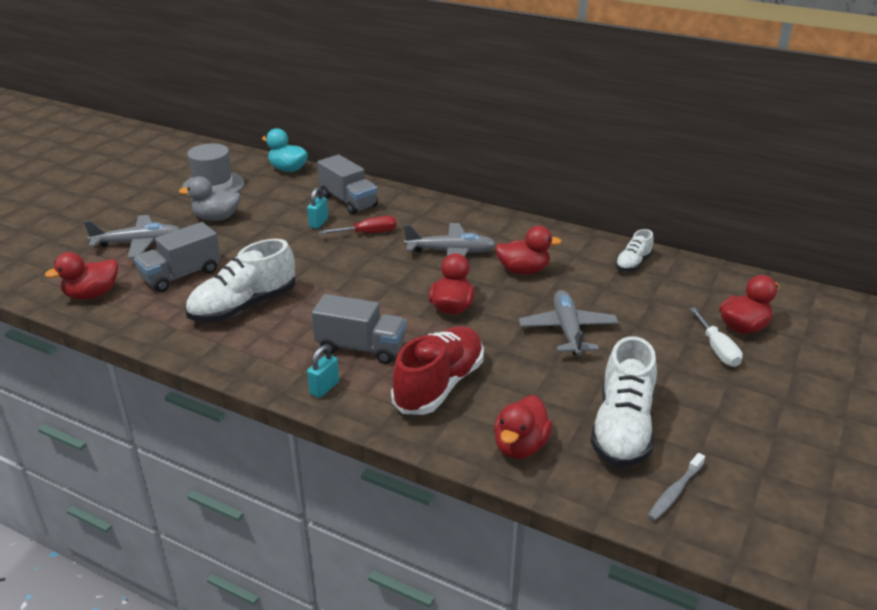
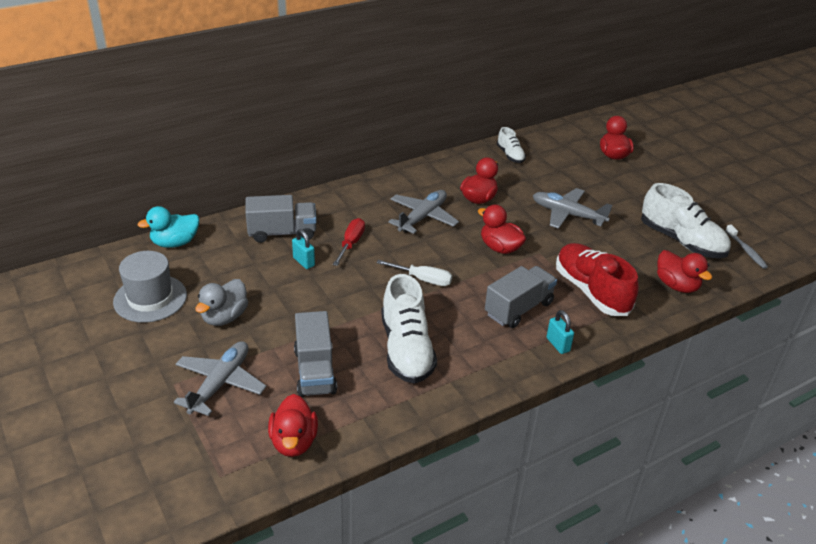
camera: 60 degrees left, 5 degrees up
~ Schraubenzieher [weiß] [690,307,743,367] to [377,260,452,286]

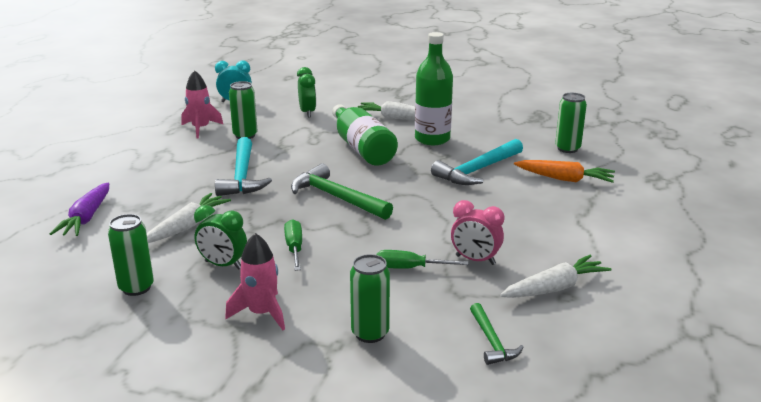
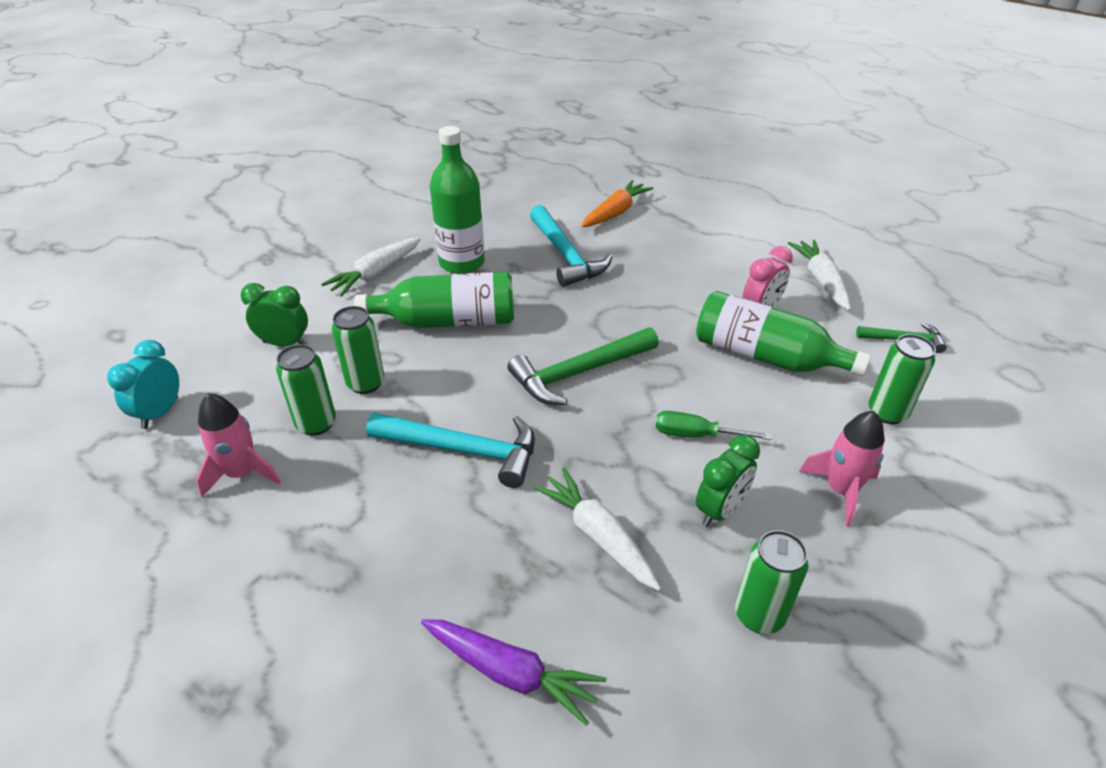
camera: 70 degrees left, 15 degrees up
~ Dose [grün] [555,93,587,153] to [332,306,384,394]
~ Schraubenzieher [grün] [377,250,468,269] to Flasche [grün] [696,291,871,376]

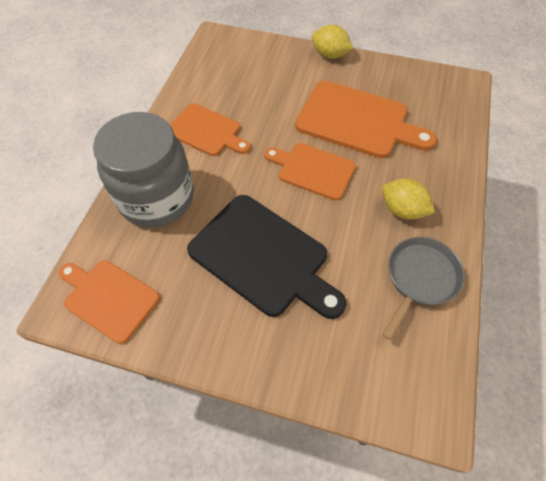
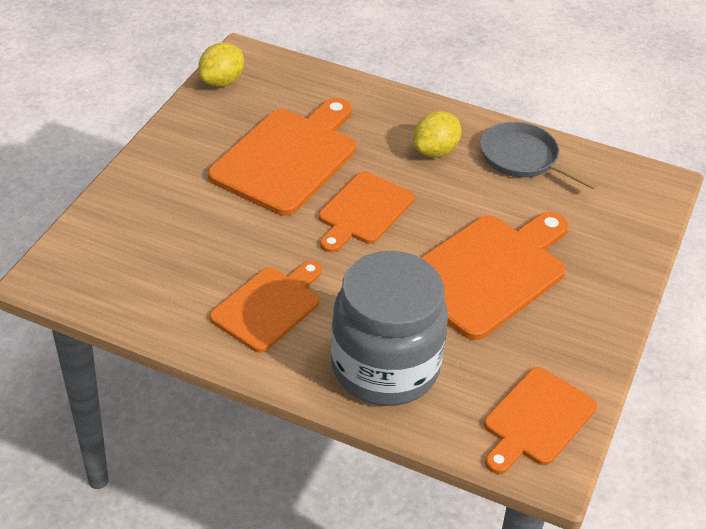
camera: 85 degrees left, 15 degrees down
~ Zitrone [gelb] [312,25,353,59] to [198,43,244,87]
~ Schneidebrett [schwarz] [187,195,346,319] to Schneidebrett [orange] [421,212,568,340]

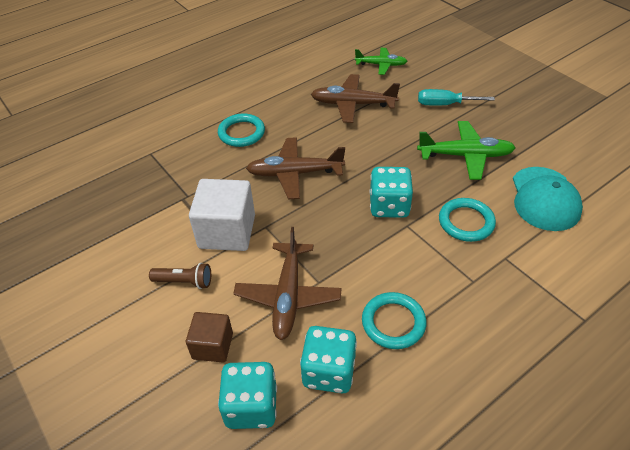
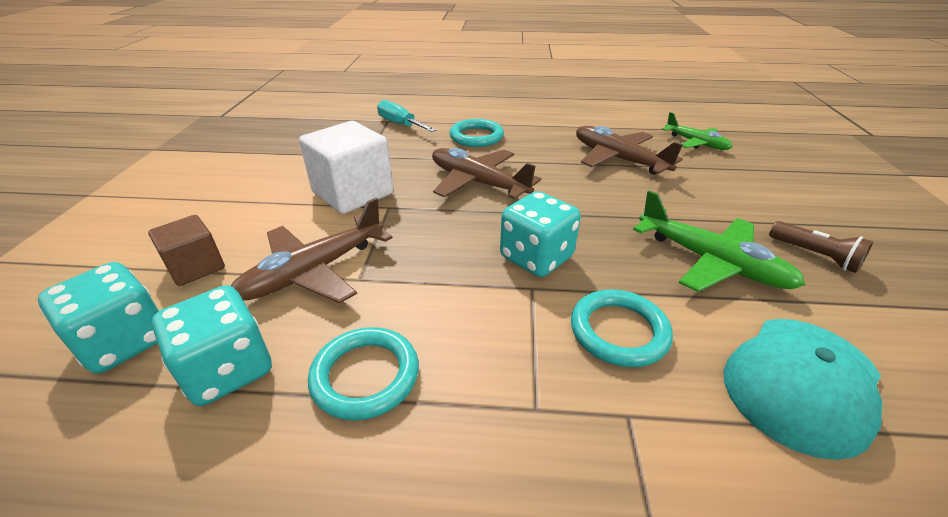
camera: 40 degrees right, 10 degrees down
~ Schraubenzieher [türkis] [418,89,495,106] to [377,100,436,132]
~ Taschenlampe [braun] [149,263,211,289] to [769,221,873,273]

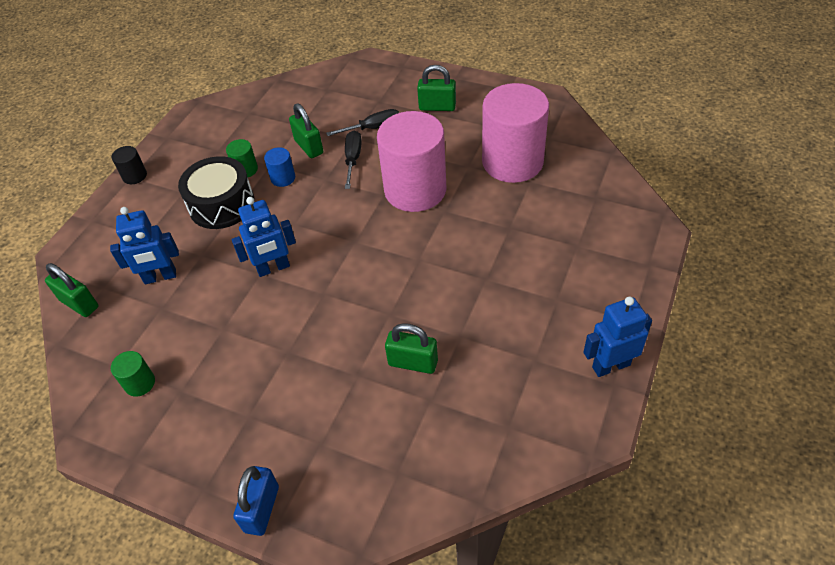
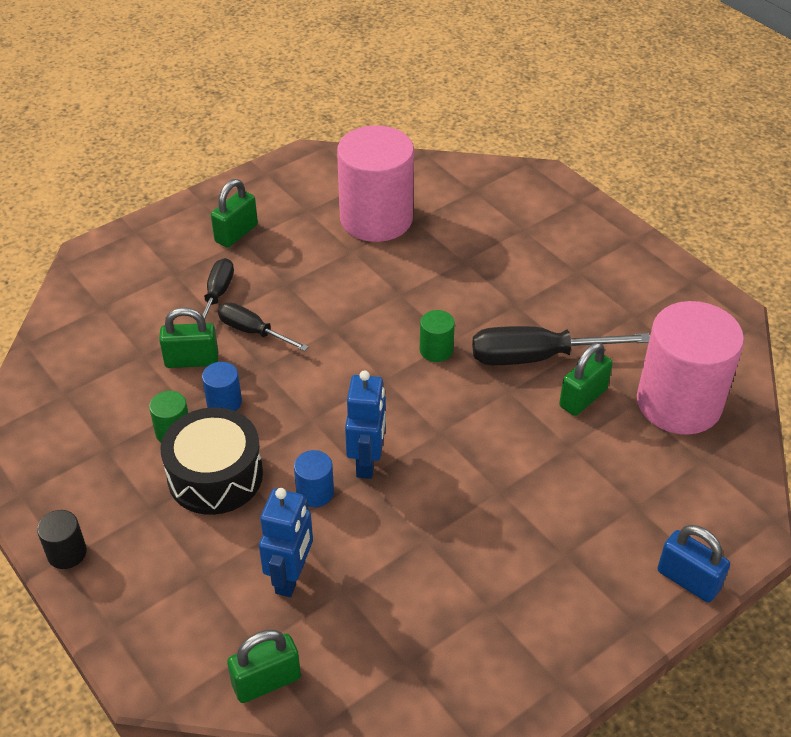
camera: 65 degrees left, 5 degrees down
~ Vollzylinder [rosa] [377,111,447,212] to [637,301,744,435]
- Roboter [blau] [584,297,652,377]
~ Vollzylinder [grün] [111,351,155,397] to [420,310,455,362]
+ Schraubenzieher [schwarz] [472,326,650,365]
+ Vollzylinder [blau] [294,450,334,507]

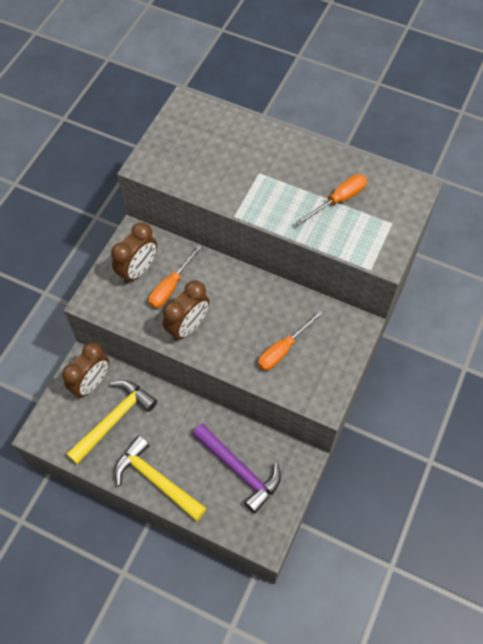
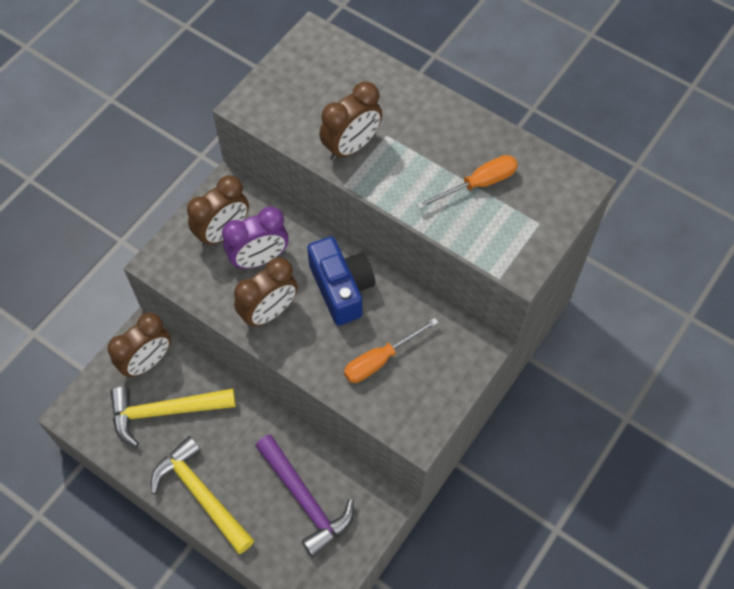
camera: 10 degrees right, 0 degrees up
~ Schraubenzieher [orange] [149,244,203,308] to Wecker [lila] [222,206,288,269]
~ Hammer [gelb] [67,380,157,464] = [110,387,236,447] 150 degrees counterclockwise
+ Wecker [braun] [319,81,382,161]
+ Kamera [blau] [307,236,375,326]

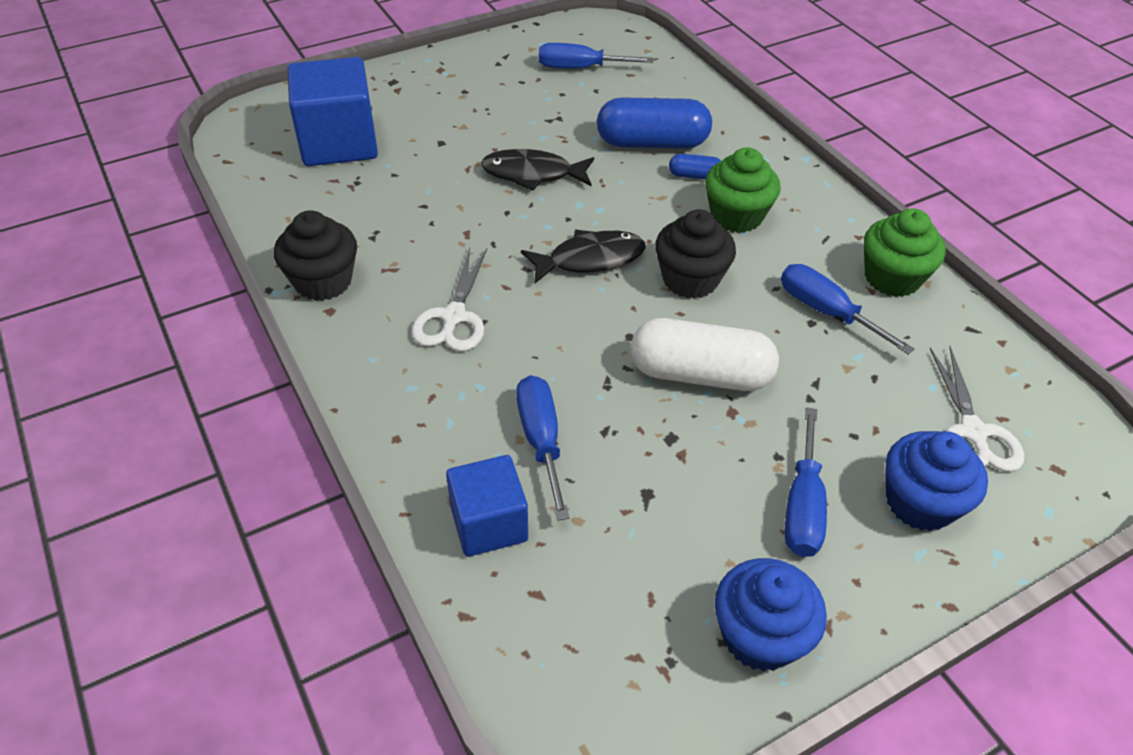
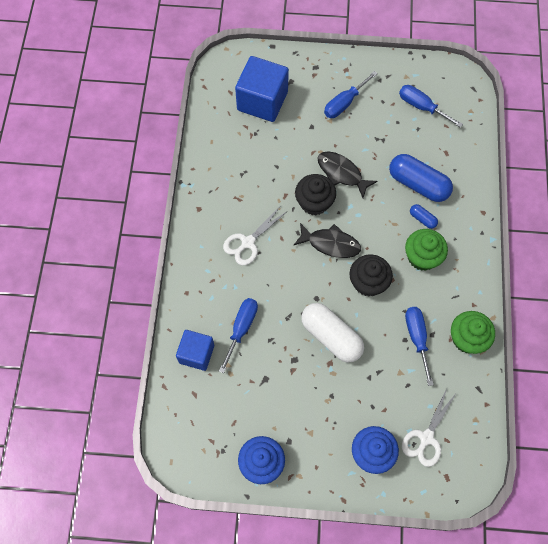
camera: 35 degrees right, 20 degrees up
~ Muffin [schwarz] [274,210,357,301] to [295,174,336,215]
~ Schraubenzieher [blau] [785,407,827,557] to [324,71,378,118]

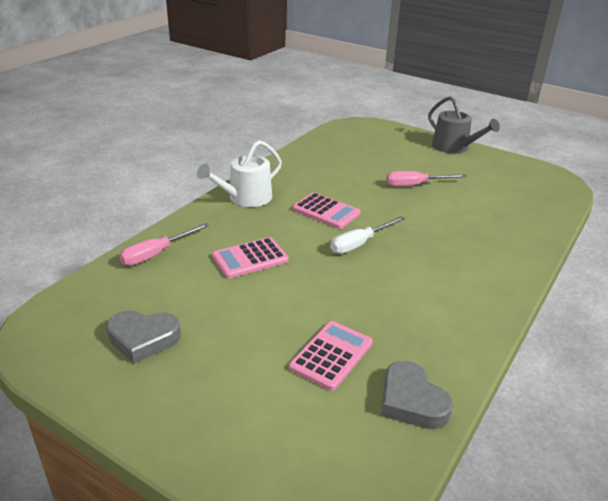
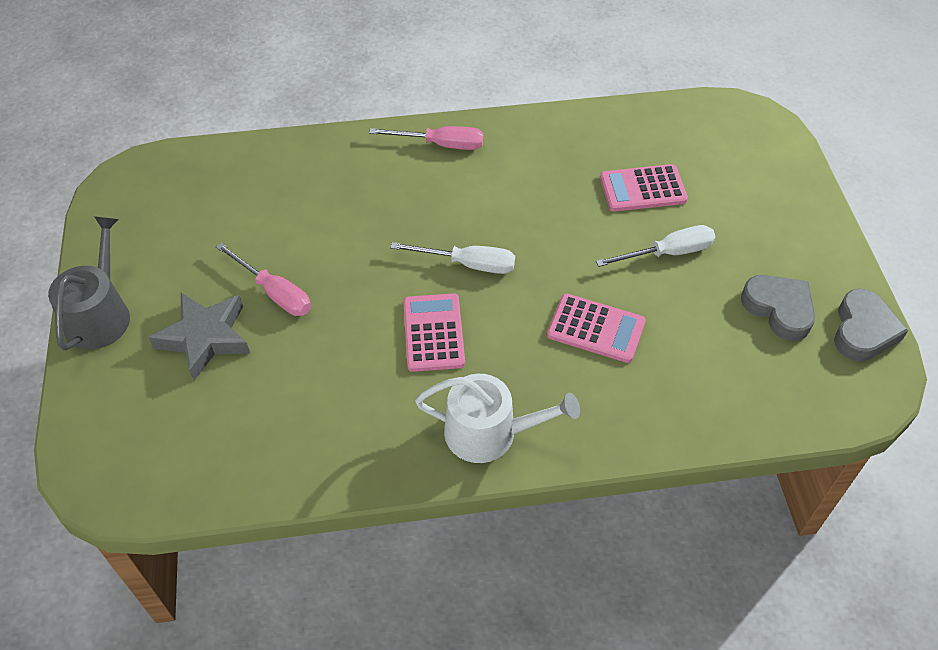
camera: 130 degrees left, 20 degrees up
~ Schraubenzieher [rosa] [119,223,210,266] to [369,126,483,150]
~ Herz [grau] [381,361,453,429] to [834,289,908,361]
+ Schraubenzieher [weiß] [596,225,715,267]
+ Stern [grau] [148,293,250,381]

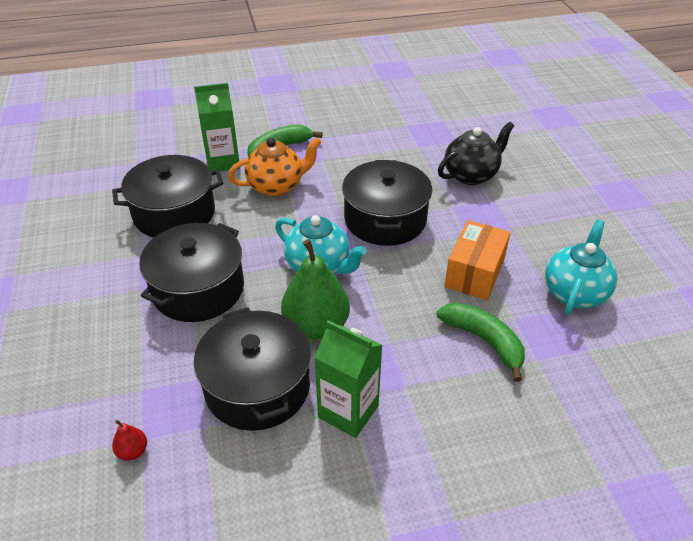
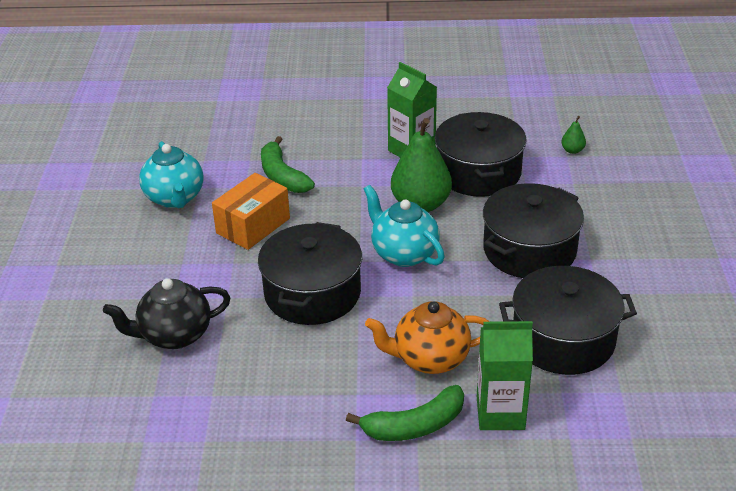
camera: 165 degrees left, 5 degrees down
~ Teekanne [türkis] [545,220,617,315] = [139,141,204,208] 60 degrees counterclockwise
~ Birne [rot] [112,420,147,461] to Birne [grün] [561,116,586,154]

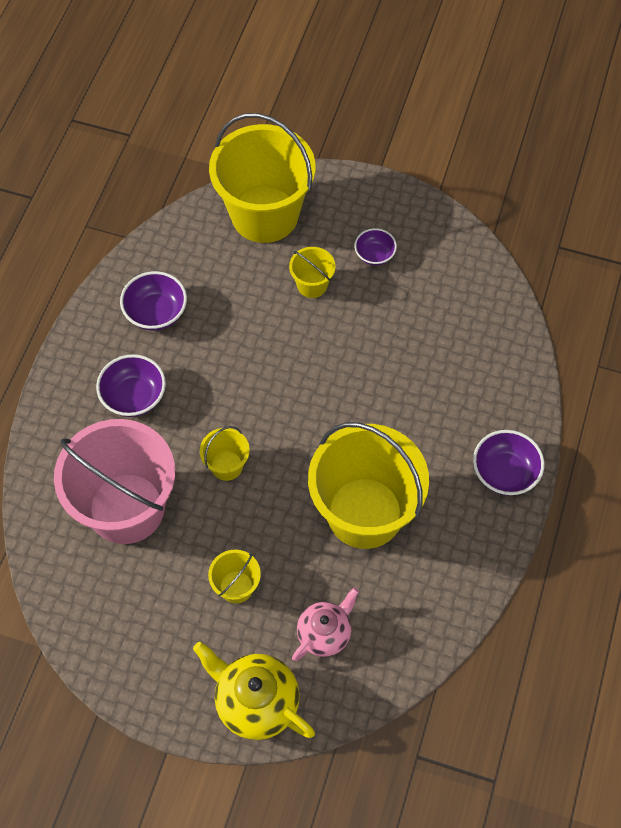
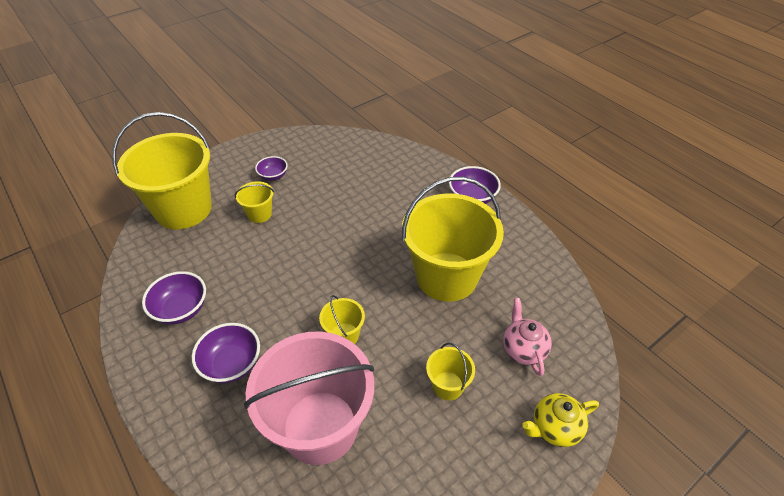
camera: 55 degrees left, 15 degrees down
~ Teekanne [gelb] [193,642,315,740] = [522,393,599,447] x0.67

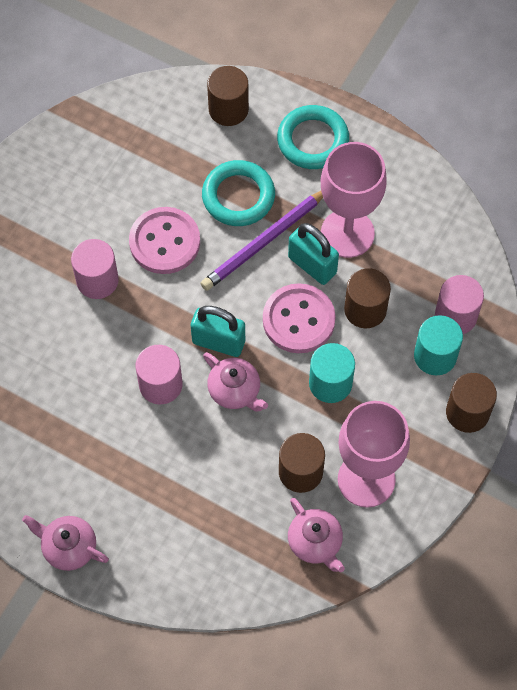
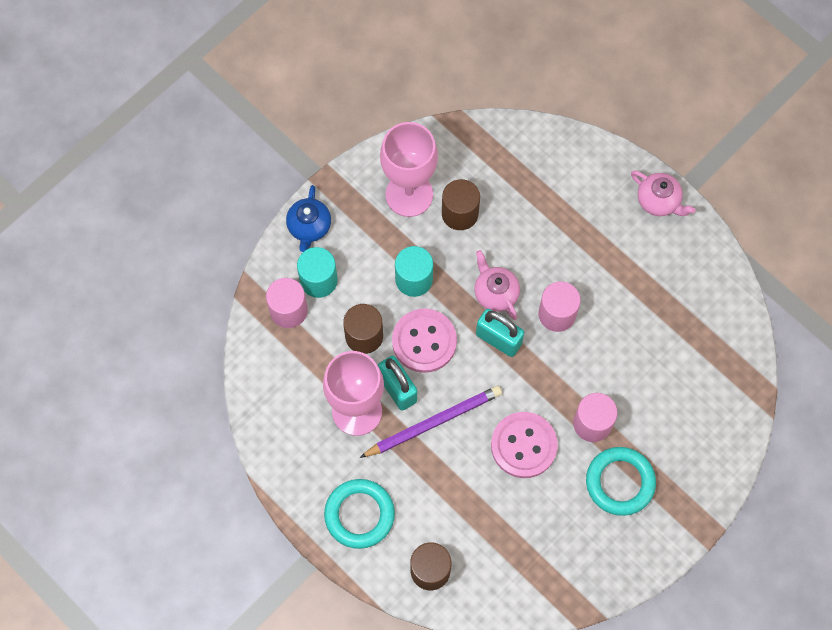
camera: 165 degrees left, 5 degrees up
~ Ring [türkis] [202,160,275,226] to [586,447,656,516]
~ Vollzylinder [braun] [446,373,497,433] to Teekanne [blau] [286,185,331,252]
- Teekanne [rosa] [288,498,345,572]

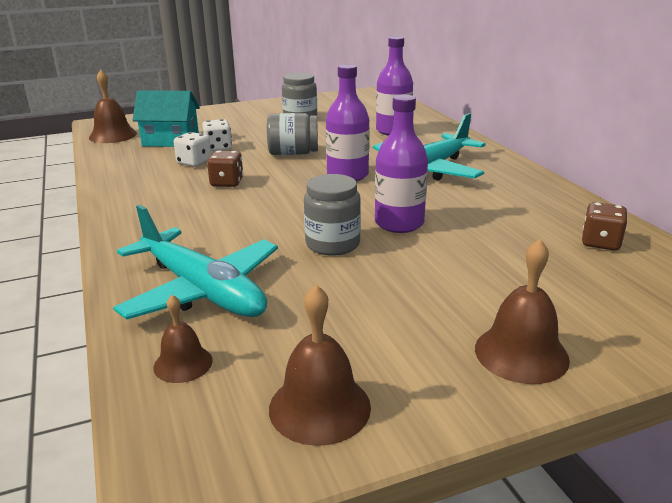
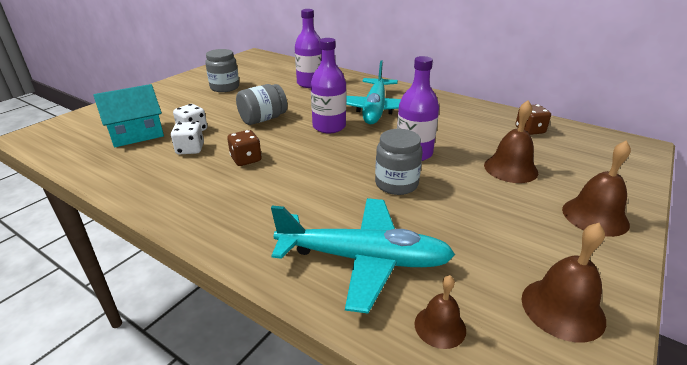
camera: 35 degrees left, 5 degrees up
~ Glocke [braun] [89,70,137,143] to [484,100,538,183]

